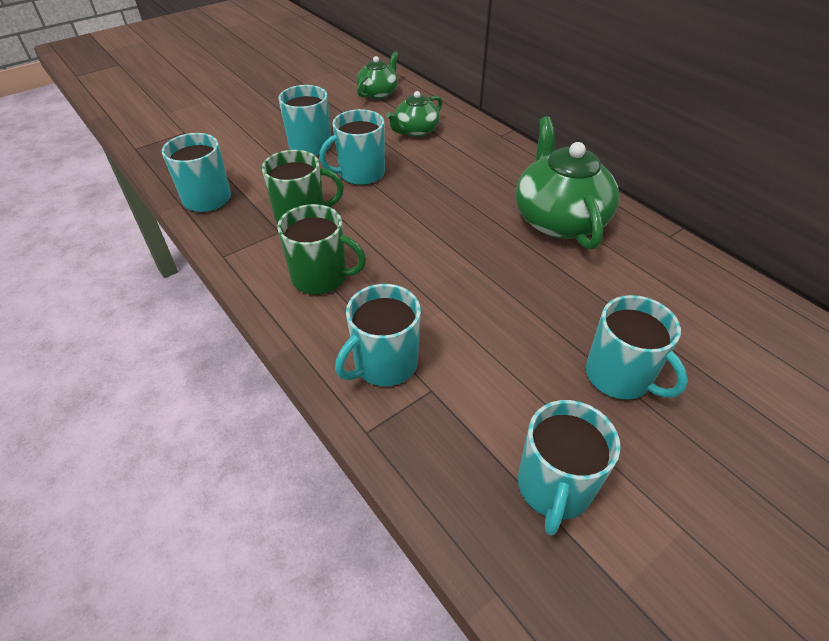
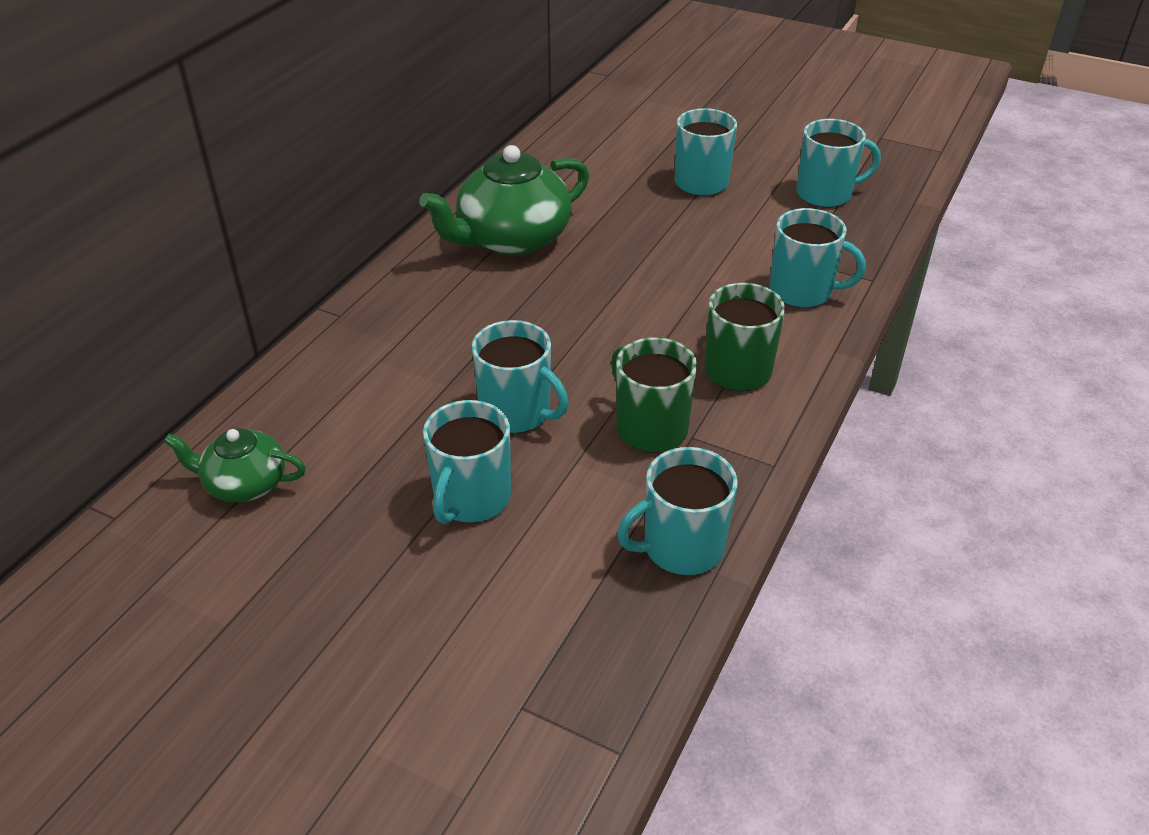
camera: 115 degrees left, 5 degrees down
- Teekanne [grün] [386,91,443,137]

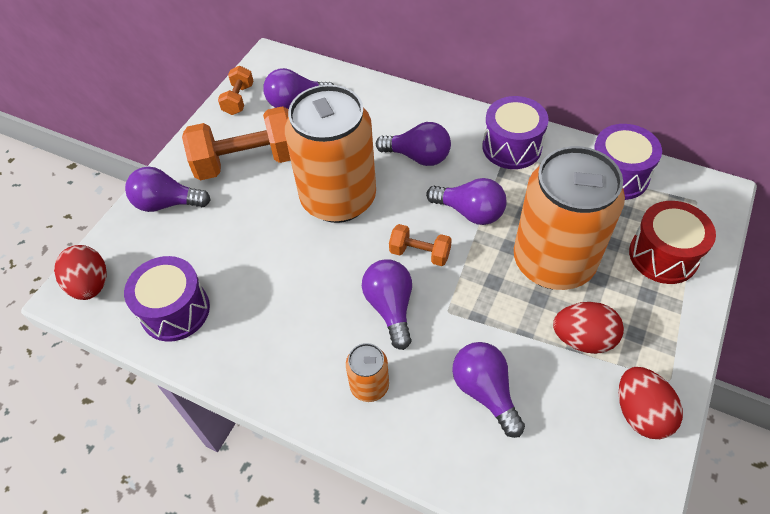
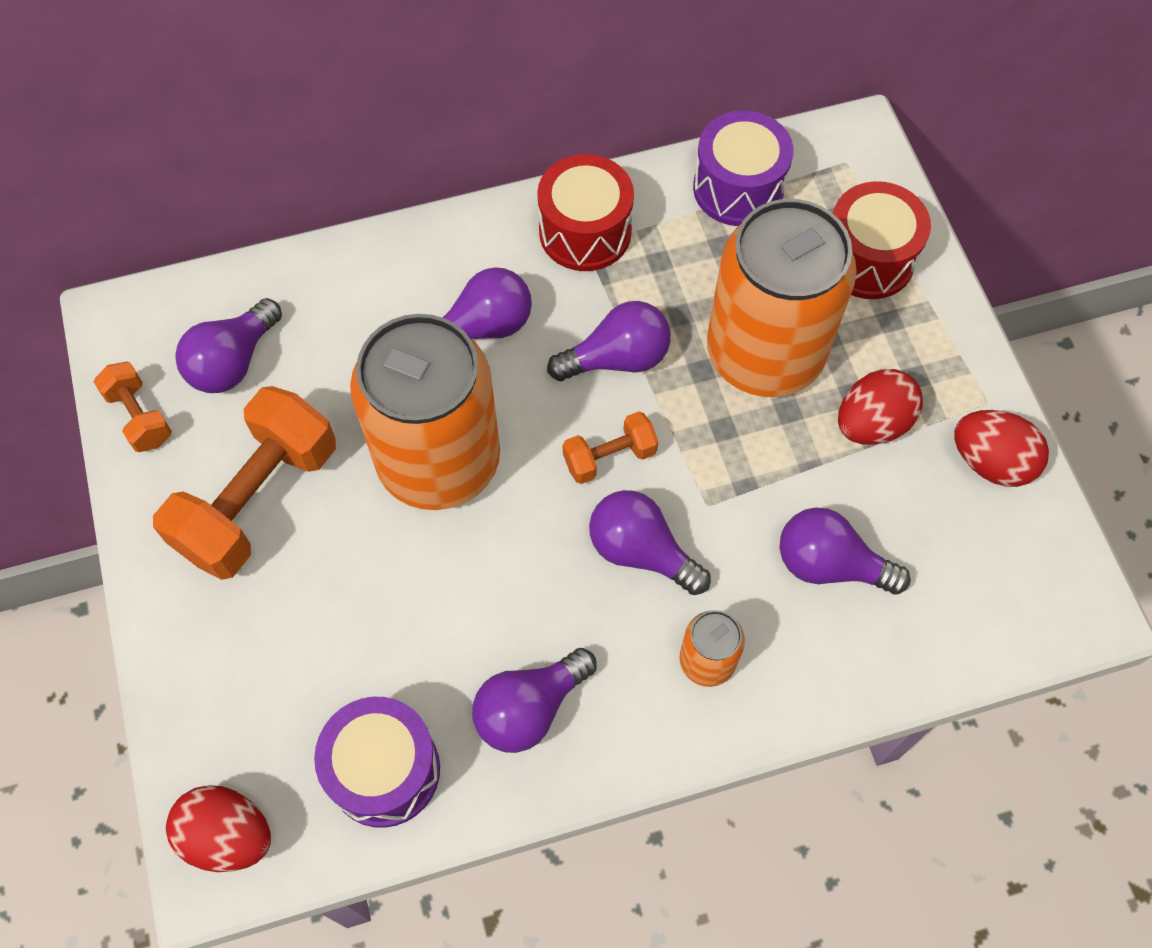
camera: 45 degrees left, 10 degrees up
~ Trommel [lila] [482,96,549,169] to Trommel [rot] [537,154,634,271]
~ Glühbirne [lila] [125,167,211,212] to [472,648,597,753]

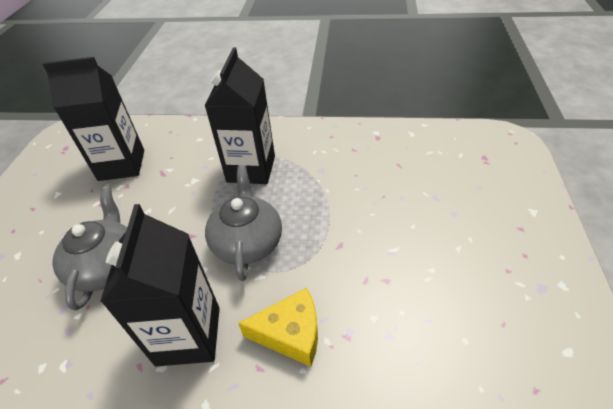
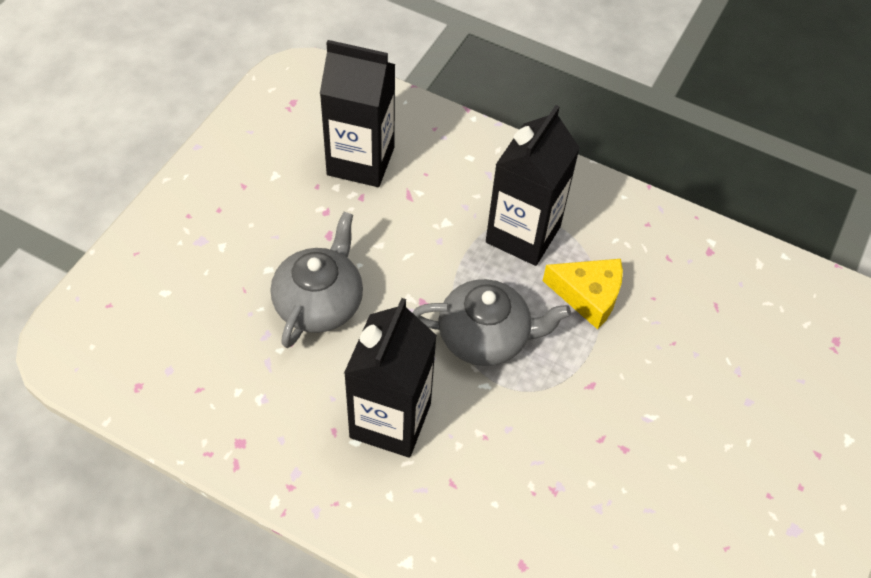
camera: 15 degrees right, 10 degrees up
~ Teekanne [grau] [205,165,282,281] = [413,279,571,366] 75 degrees clockwise
~ Käse [gelb] [238,288,318,367] to [543,259,623,329]

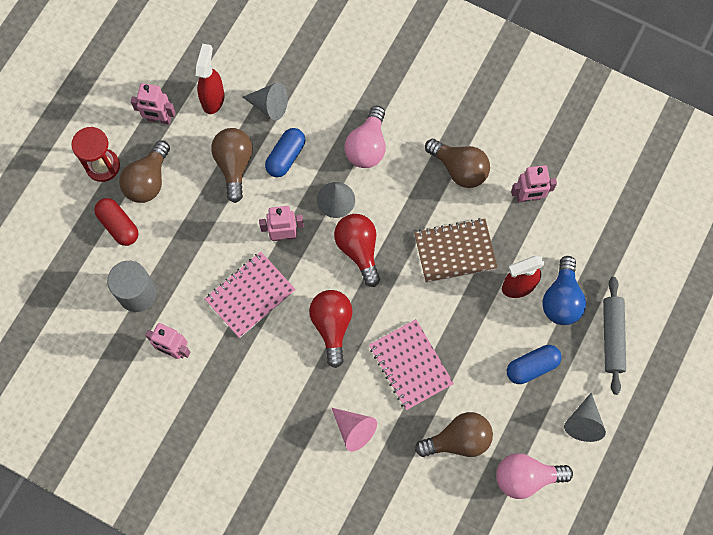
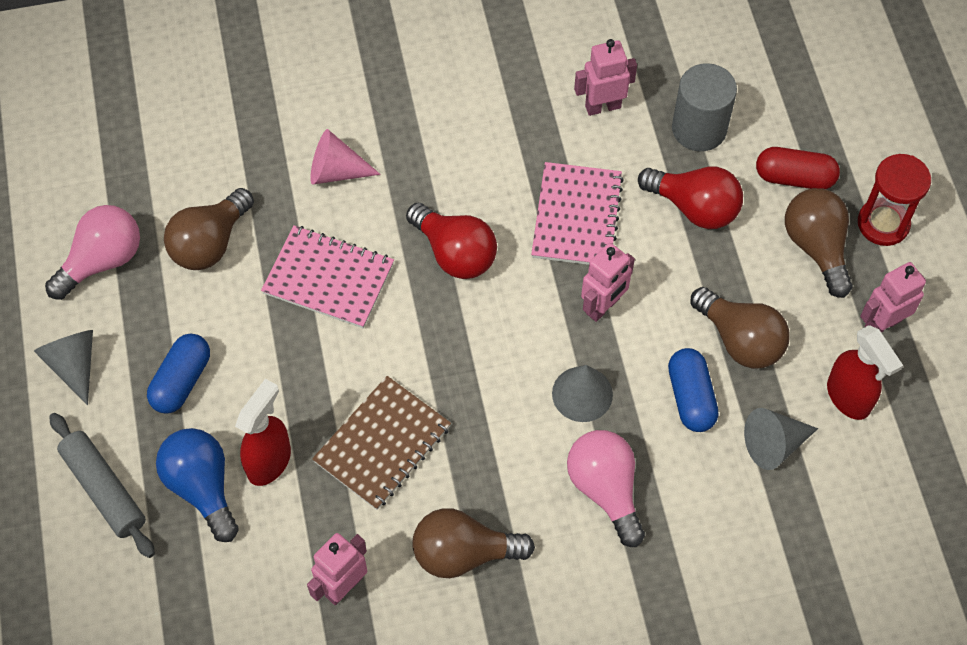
camera: 140 degrees right, 10 degrees down
~ Glühbirne [rot] [334,214,380,287] to [638,166,743,229]

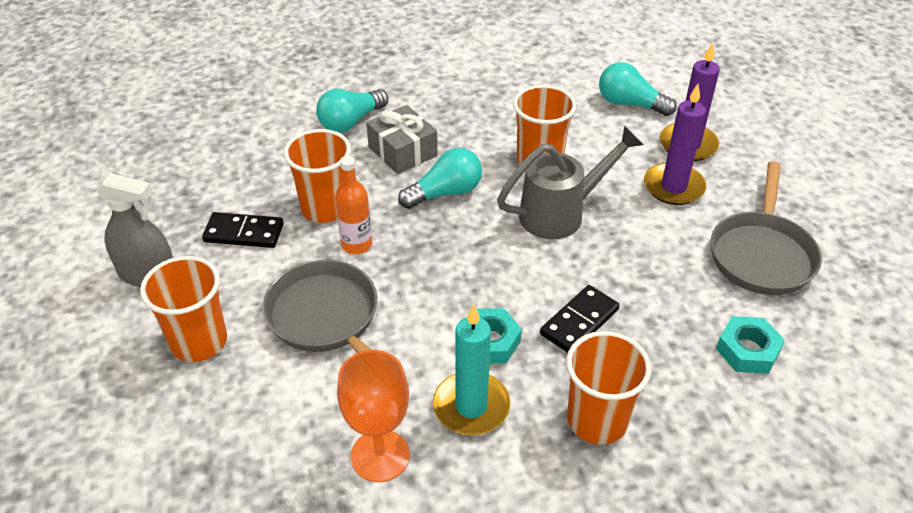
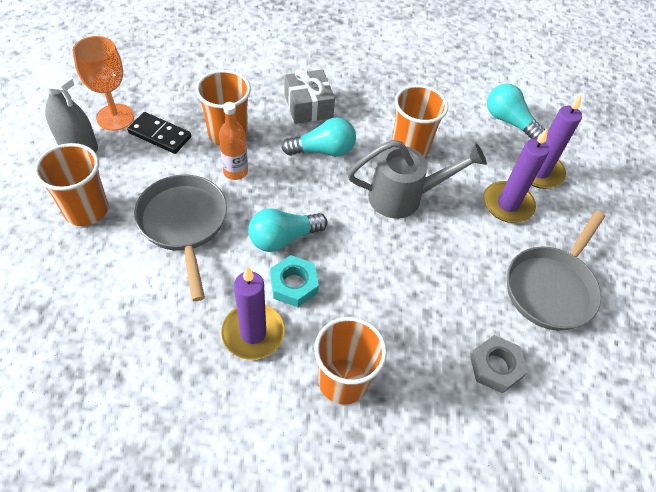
camera: 15 degrees right, 10 degrees up
~ Glühbirne [türkis] [316,89,388,133] to [248,208,328,252]
- Dominostein [schwarz] [540,285,620,353]
~ Kerze [türkis] [433,304,510,435] to Kerze [lila] [221,266,285,360]
~ Sechskantmutter [türkis] [716,316,785,374] to Sechskantmutter [grau] [470,335,528,393]
~ Kelch [orange] [337,350,410,482] to [72,36,134,131]

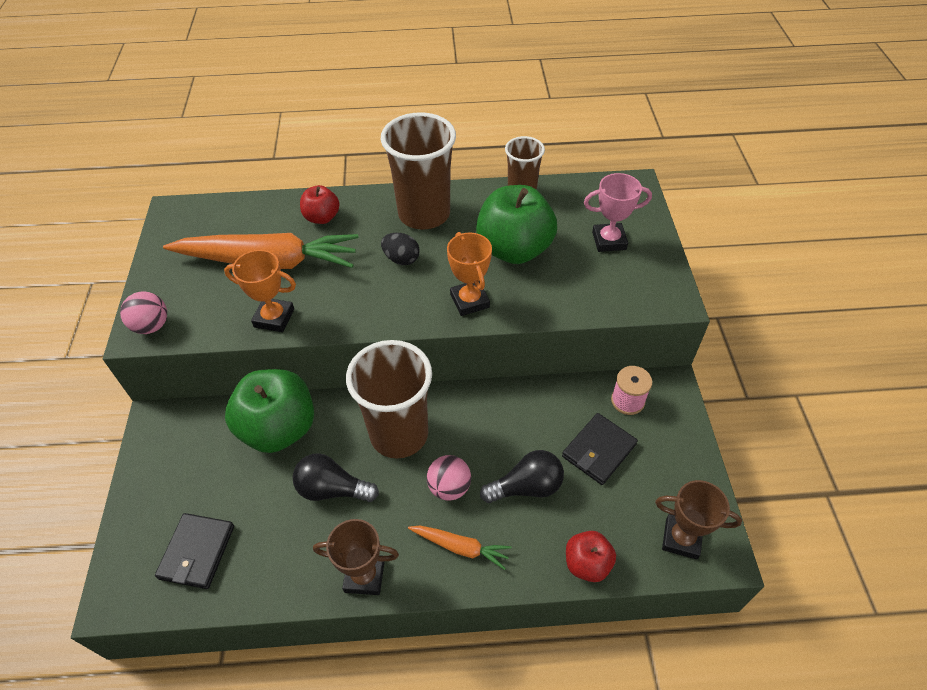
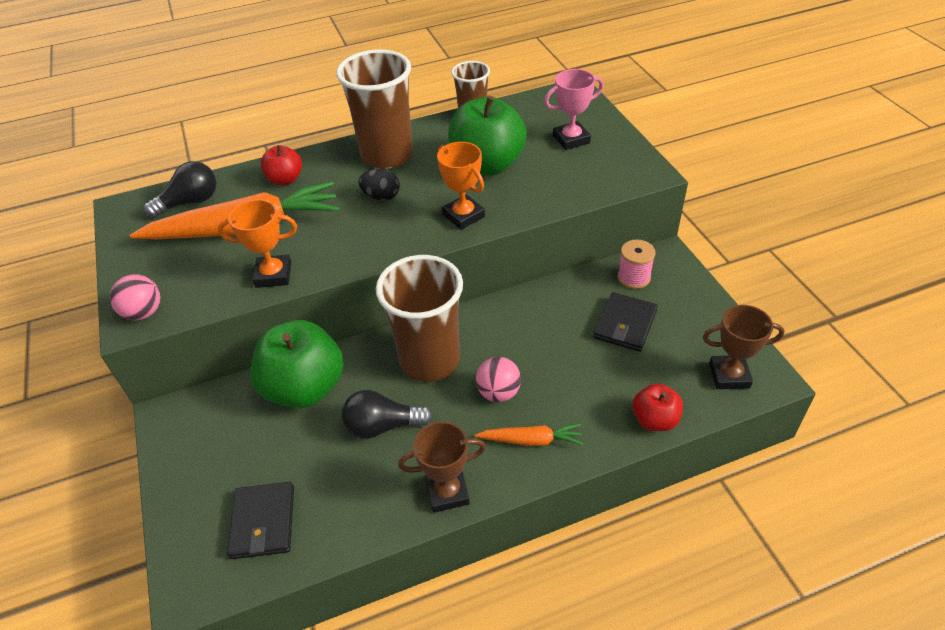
camera: 15 degrees left, 5 degrees down
~ Glühbirne [schwarz] [480,450,564,503] to [144,161,217,218]

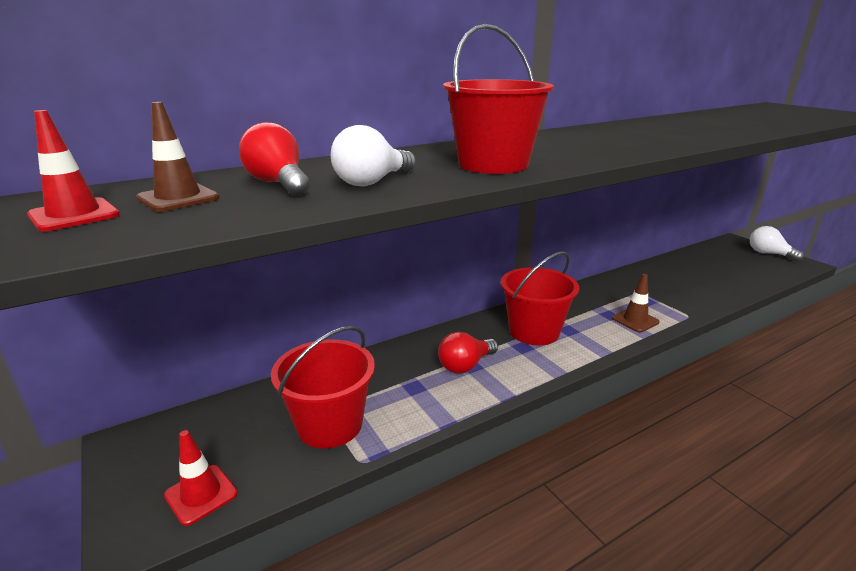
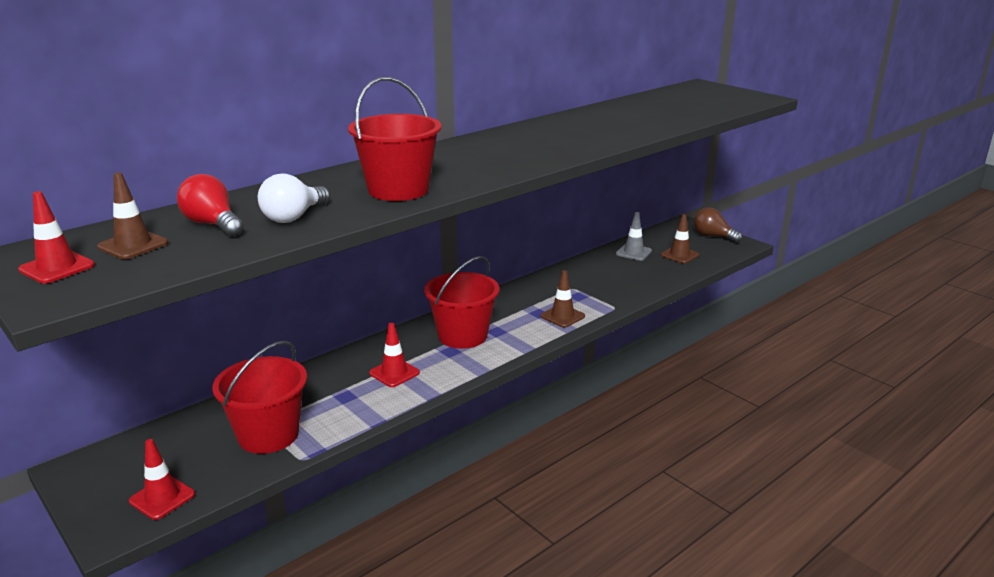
camera: 10 degrees left, 0 degrees up
~ Glühbirne [weiß] [750,226,804,261] to Glühbirne [braun] [694,207,742,243]
~ Glühbirne [rot] [438,332,498,374] to Leitkegel [rot] [369,323,420,387]
+ Leitkegel [grau] [616,212,652,261]
+ Leitkegel [braun] [661,214,699,264]

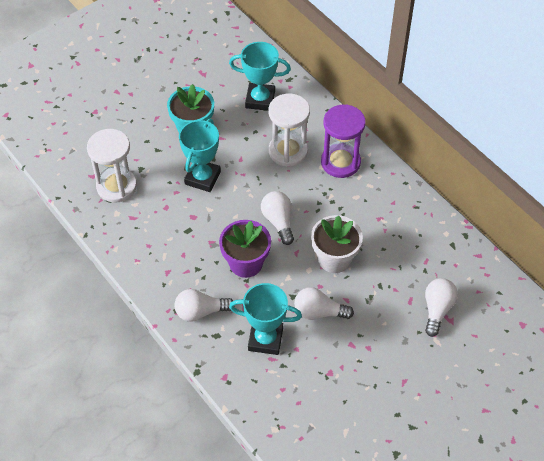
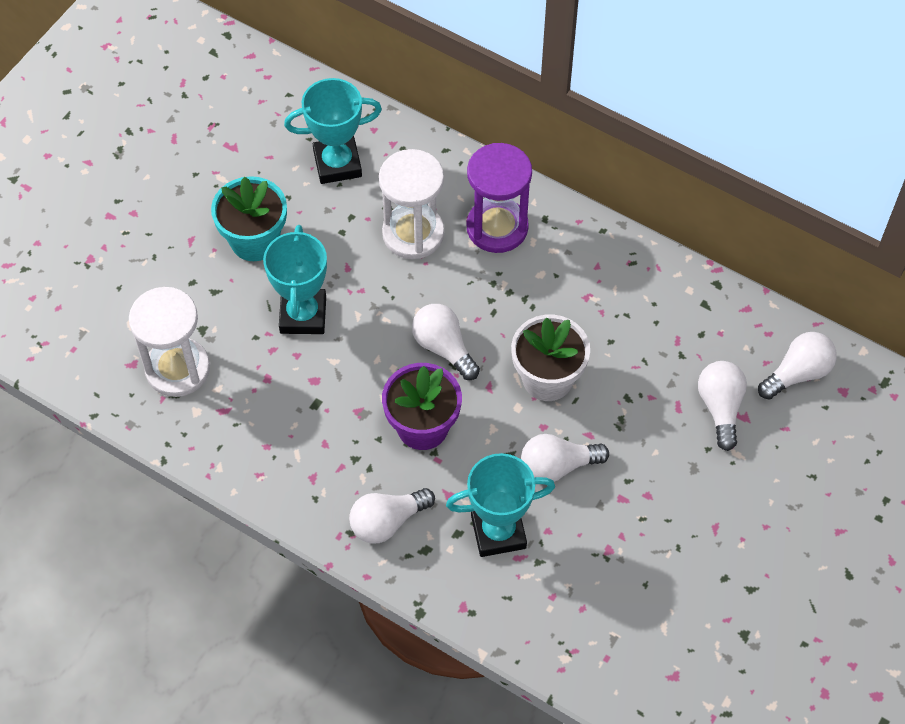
camera: 20 degrees left, 5 degrees up
+ Glühbirne [weiß] [758,332,837,400]

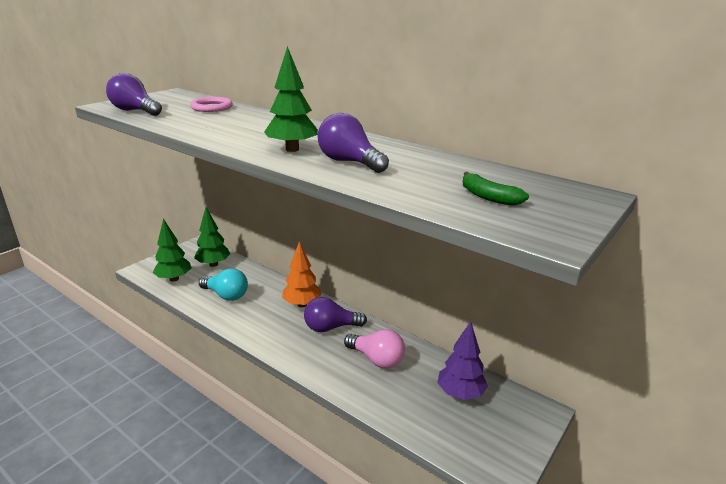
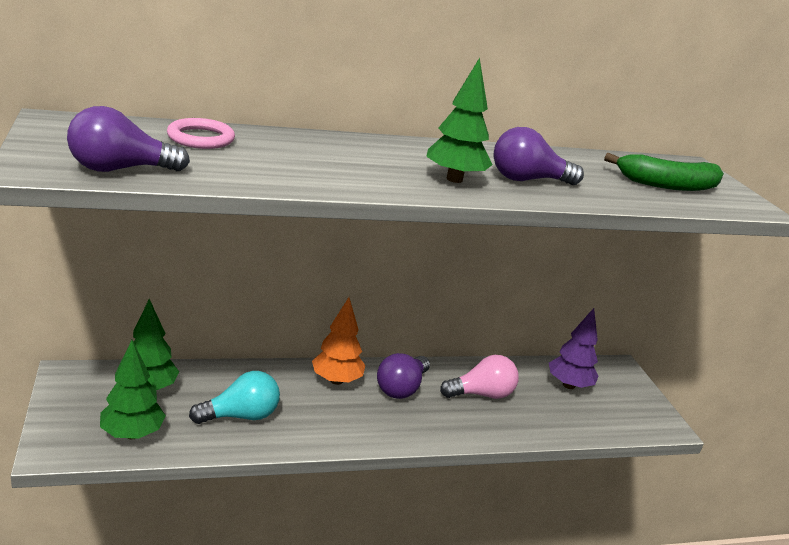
camera: 55 degrees left, 0 degrees up
~ Banane [grün] [463,172,529,206] = [604,153,724,191] x1.66

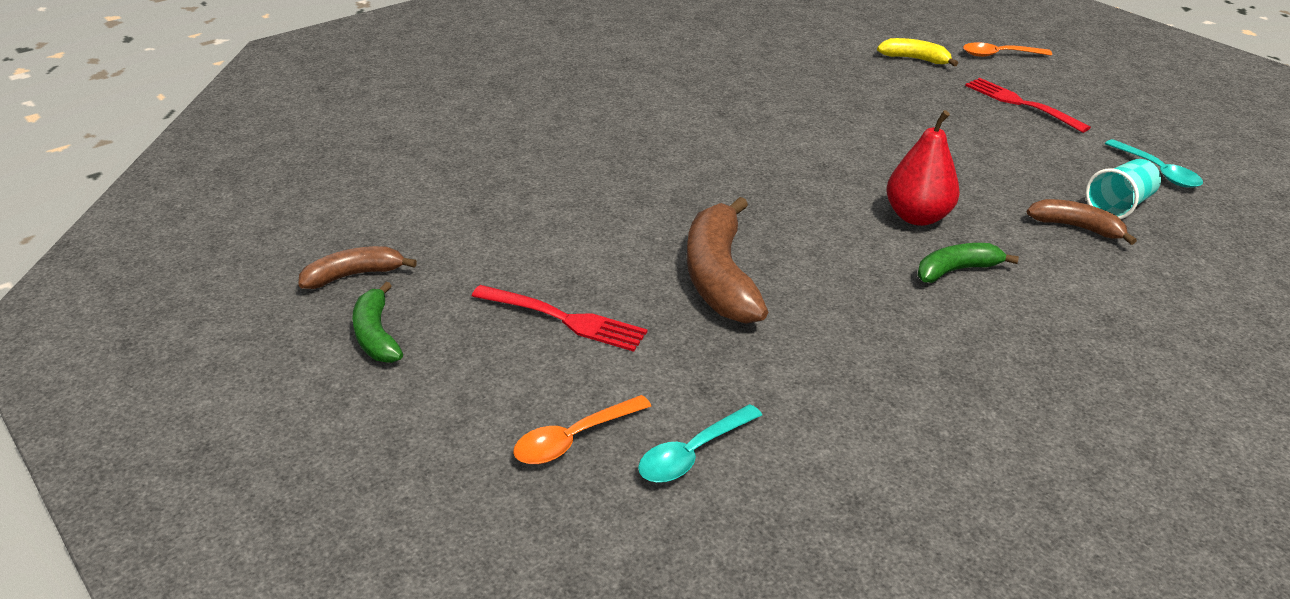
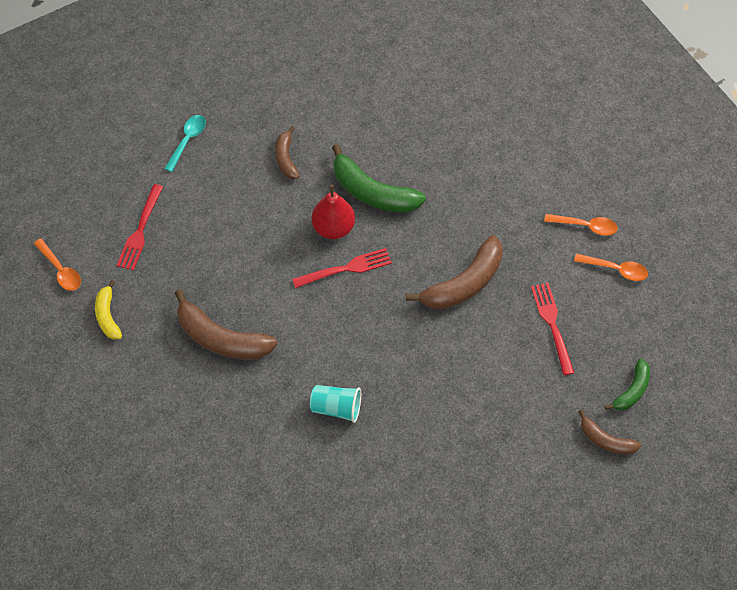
camera: 125 degrees left, 25 degrees up
~ Becher [türkis] [1085,159,1161,219] to [310,385,361,423]
~ Banane [grün] [917,243,1019,283] = [332,144,426,213] x1.78
~ Löffel [türkis] [638,404,762,483] to Löffel [orange] [544,214,618,236]
+ Gabel [rot] [292,248,392,288]
+ Banane [braun] [175,289,277,359]

